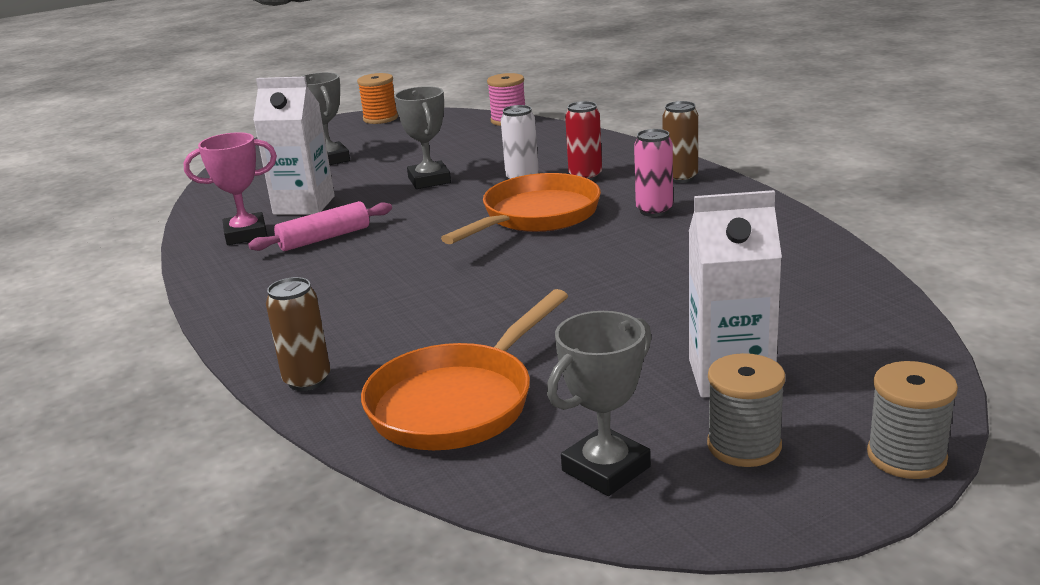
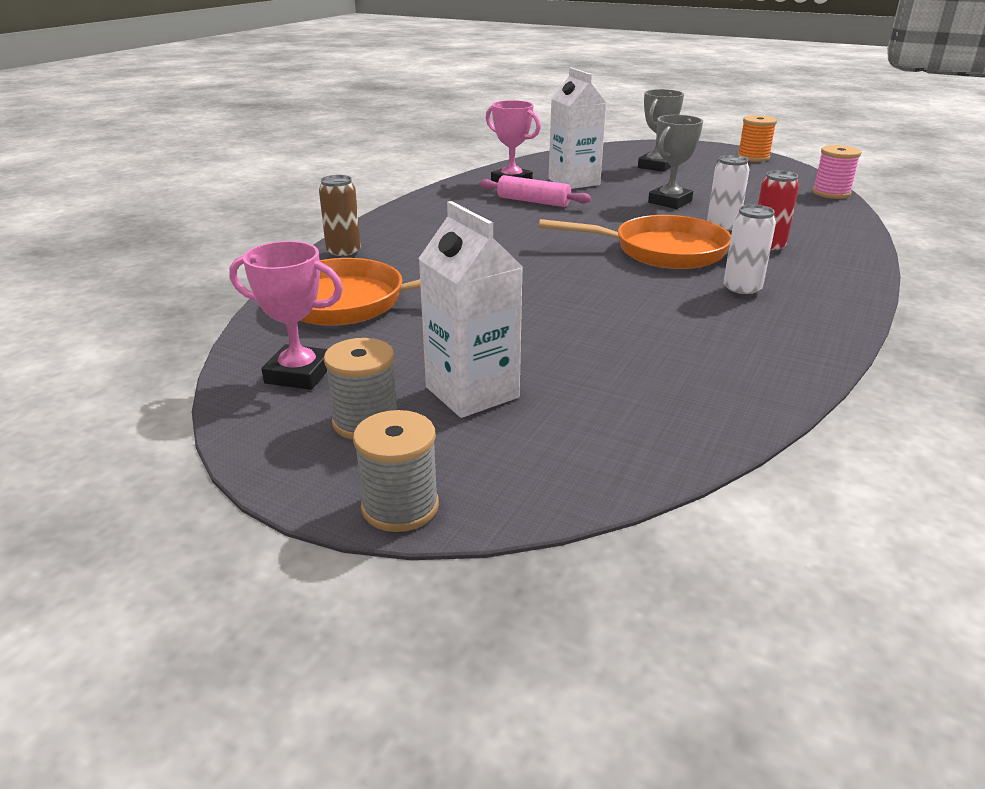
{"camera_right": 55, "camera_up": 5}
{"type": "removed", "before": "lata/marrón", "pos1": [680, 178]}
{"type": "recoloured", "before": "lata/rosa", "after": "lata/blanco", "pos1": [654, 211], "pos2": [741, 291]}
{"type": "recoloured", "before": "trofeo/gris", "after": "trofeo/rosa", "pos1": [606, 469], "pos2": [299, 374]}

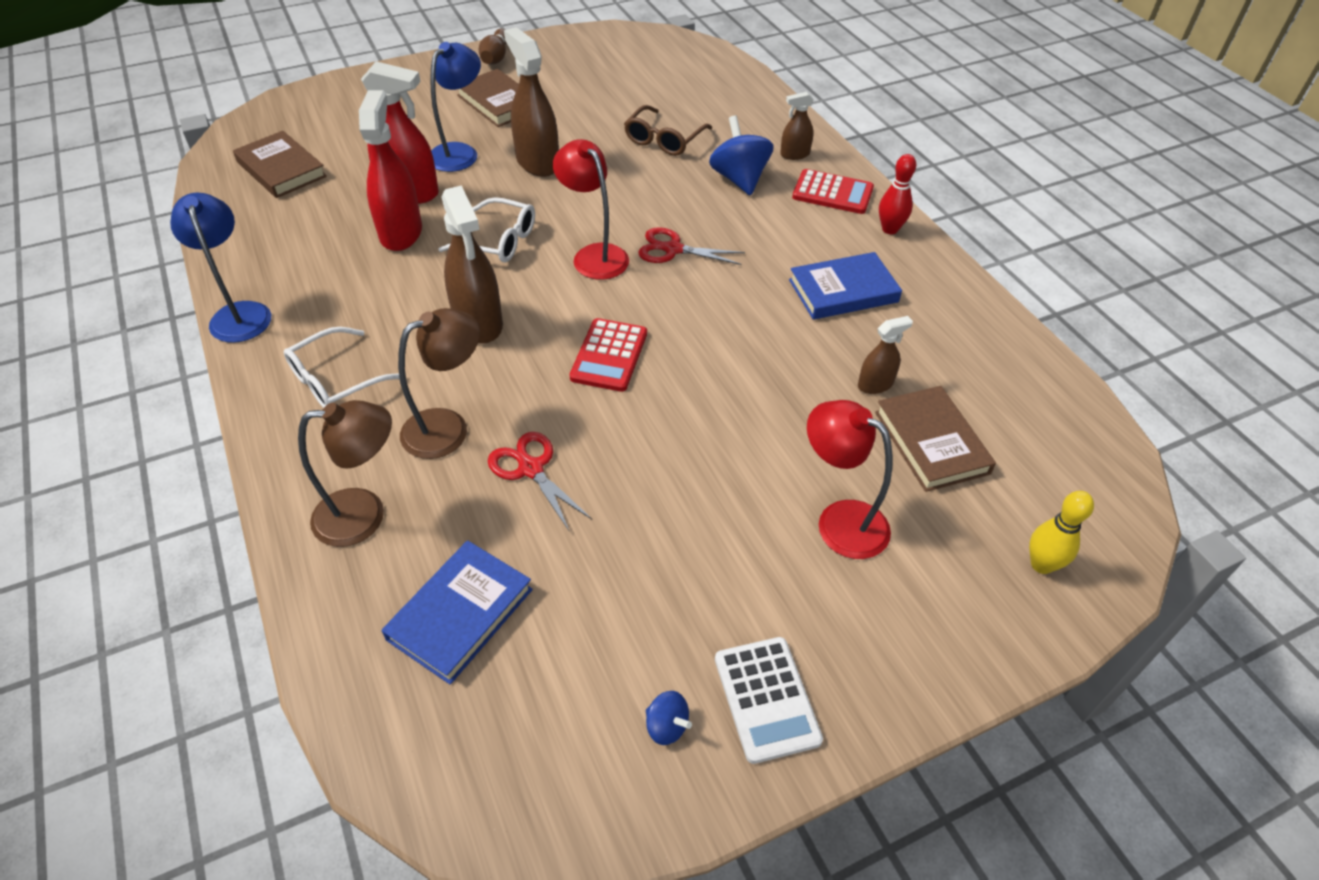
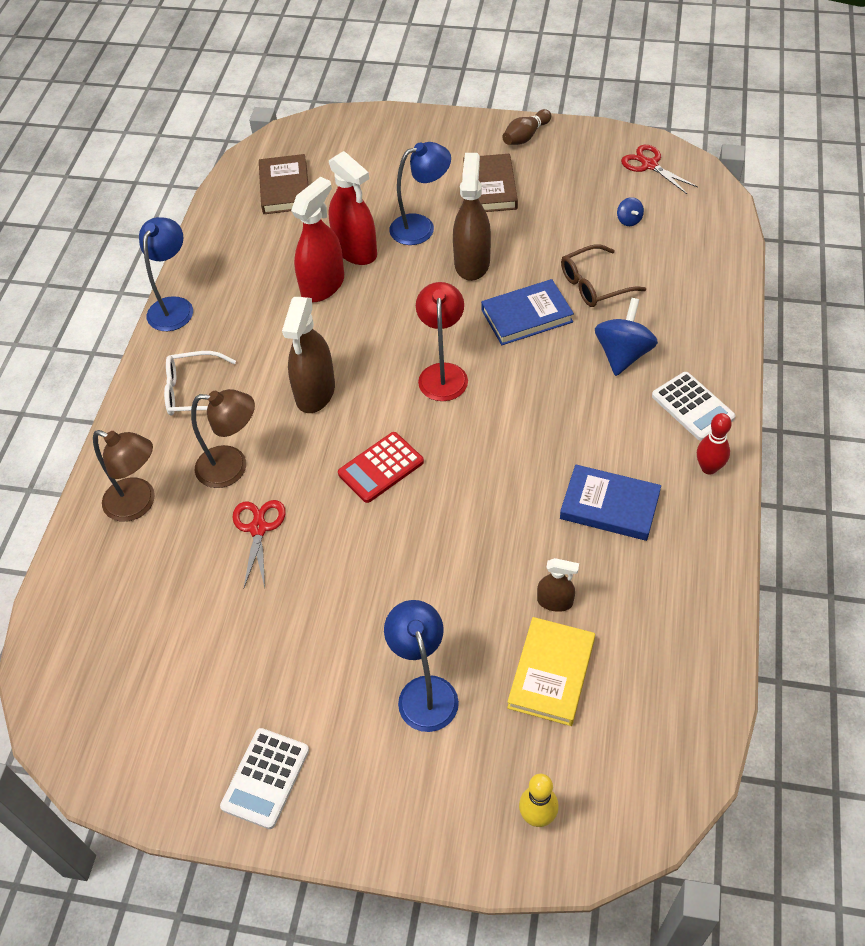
{"camera_right": 40, "camera_up": 5}
{"type": "removed", "before": "pulverizador/marrón", "pos1": [794, 154]}
{"type": "recoloured", "before": "calculadora/rojo", "after": "calculadora/blanco", "pos1": [832, 193], "pos2": [692, 407]}
{"type": "removed", "before": "gafas/blanco", "pos1": [498, 241]}
{"type": "moved", "before": "tijeras/rojo", "pos1": [672, 249], "pos2": [649, 165]}
{"type": "recoloured", "before": "libro/marrón", "after": "libro/amarillo", "pos1": [931, 442], "pos2": [551, 673]}
{"type": "recoloured", "before": "lámpara/rojo", "after": "lámpara/azul", "pos1": [839, 521], "pos2": [424, 691]}
{"type": "moved", "before": "libro/azul", "pos1": [460, 614], "pos2": [526, 316]}
{"type": "moved", "before": "peonza/azul", "pos1": [666, 726], "pos2": [629, 220]}

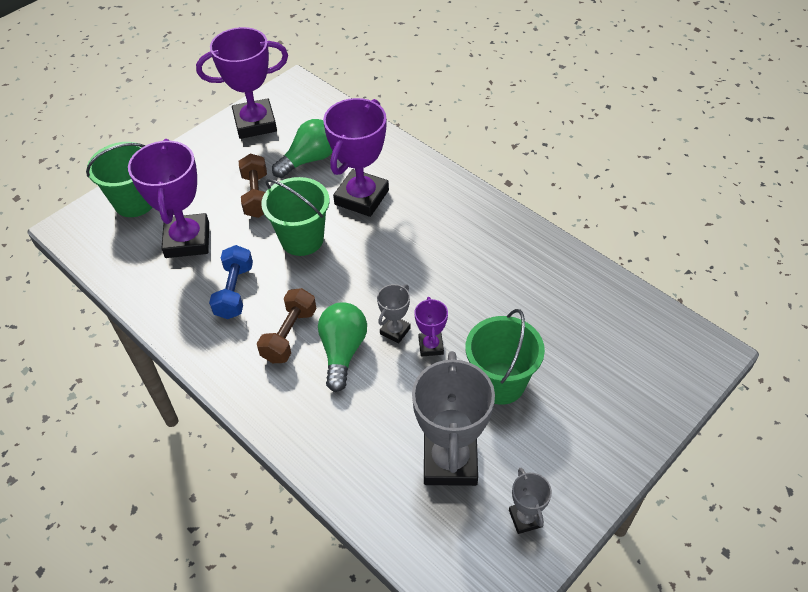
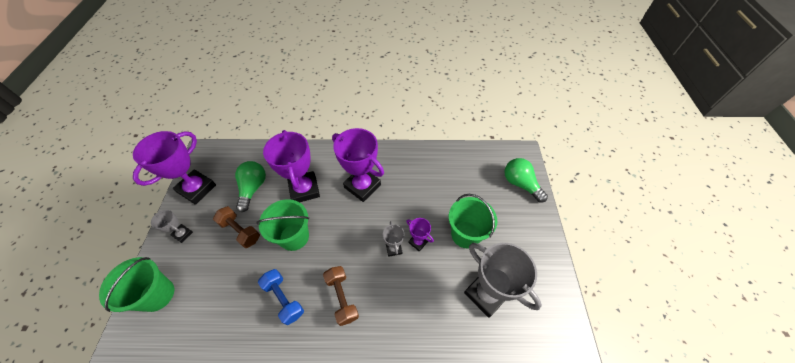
{"camera_right": -45, "camera_up": 5}
{"type": "moved", "before": "trofeo/morado", "pos1": [187, 240], "pos2": [362, 186]}
{"type": "moved", "before": "bombilla/verde", "pos1": [342, 351], "pos2": [520, 184]}
{"type": "moved", "before": "trofeo/gris", "pos1": [525, 518], "pos2": [182, 234]}

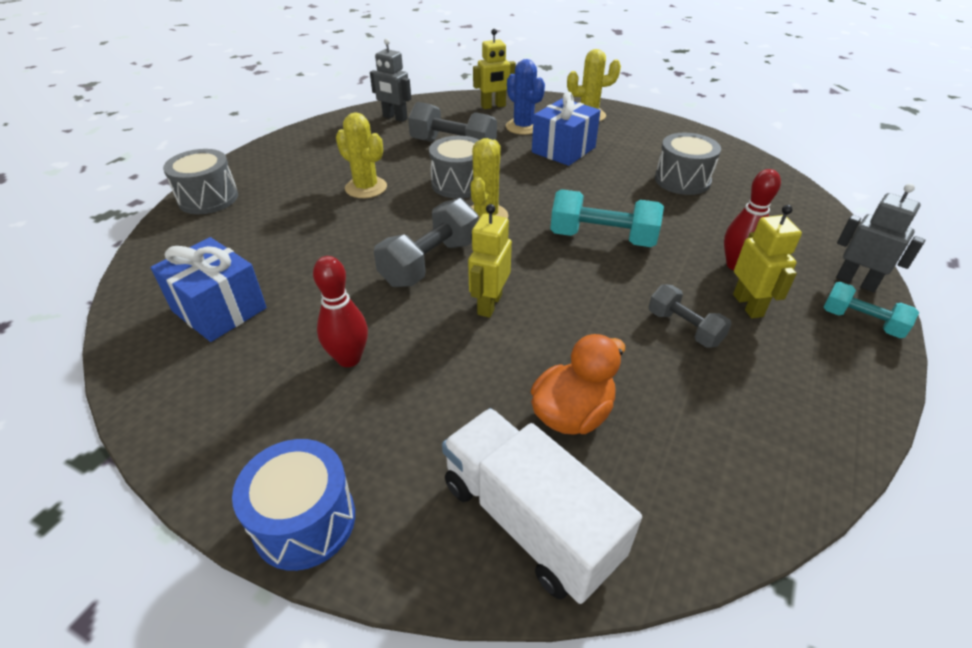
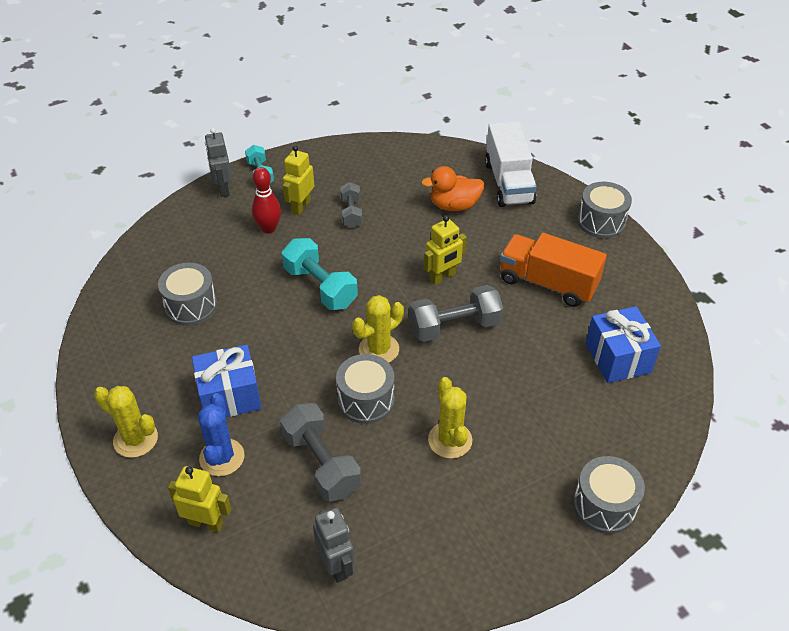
{"camera_right": -145, "camera_up": 5}
{"type": "replaced", "before": "bolo/rojo", "after": "camión/naranja", "pos1": [349, 358], "pos2": [547, 283]}
{"type": "recoloured", "before": "tambor/azul", "after": "tambor/gris", "pos1": [304, 521], "pos2": [601, 222]}

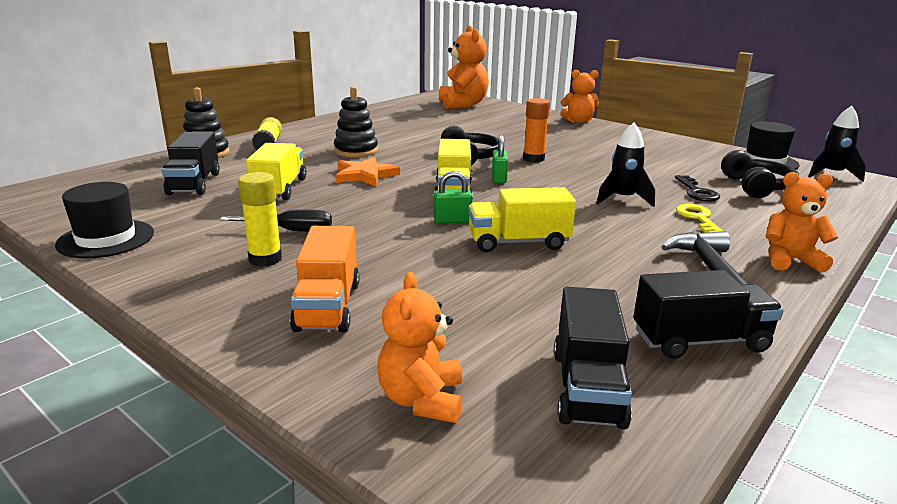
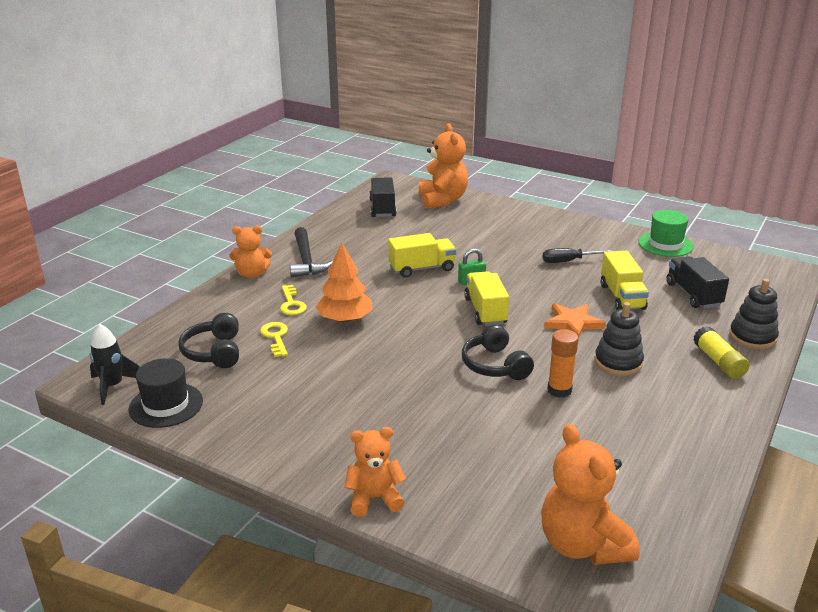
{"camera_right": 170, "camera_up": 5}
{"type": "moved", "before": "barra de pegamento/naranja", "pos1": [533, 159], "pos2": [559, 390]}
{"type": "replaced", "before": "cohete/negro", "after": "árbol/naranja", "pos1": [622, 199], "pos2": [345, 319]}
{"type": "removed", "before": "candado/verde", "pos1": [499, 178]}
{"type": "removed", "before": "barra de pegamento/amarillo", "pos1": [265, 259]}
{"type": "recoloured", "before": "llave/negro", "after": "llave/amarillo", "pos1": [697, 192], "pos2": [275, 337]}
{"type": "recoloured", "before": "sombrero/negro", "after": "sombrero/verde", "pos1": [106, 239], "pos2": [665, 244]}
{"type": "removed", "before": "camión/naranja", "pos1": [328, 306]}
{"type": "removed", "before": "camión/negro", "pos1": [700, 341]}
{"type": "resized", "before": "osito/naranja", "pos1": [421, 400], "pos2": [442, 200], "scale": 1.57}

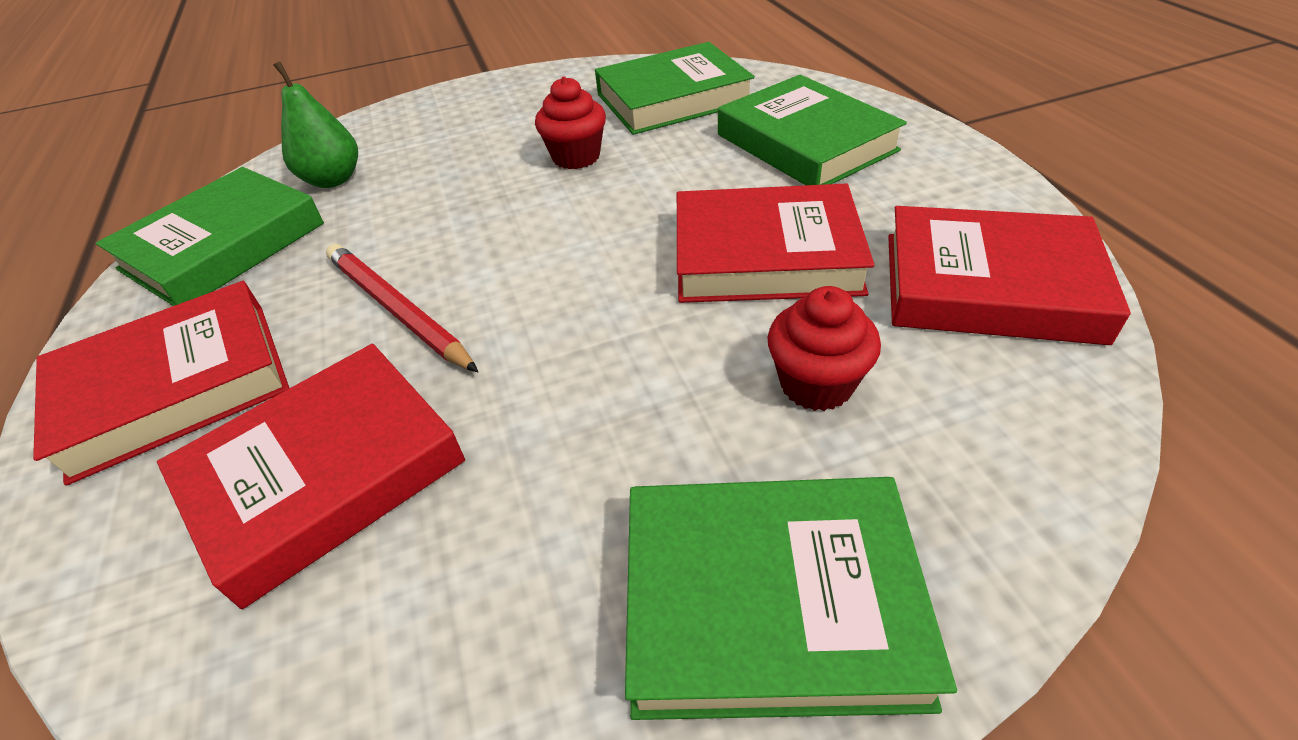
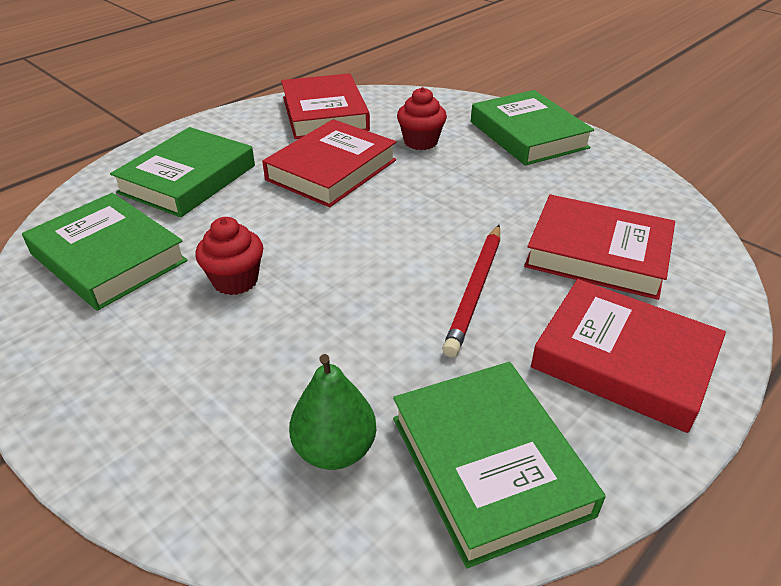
{"camera_right": -120, "camera_up": -5}
{"type": "turned", "before": "libro/verde", "pos1": [223, 246], "pos2": [489, 464], "turn": 60}
{"type": "turned", "before": "libro/rojo", "pos1": [765, 255], "pos2": [331, 170], "turn": 60}

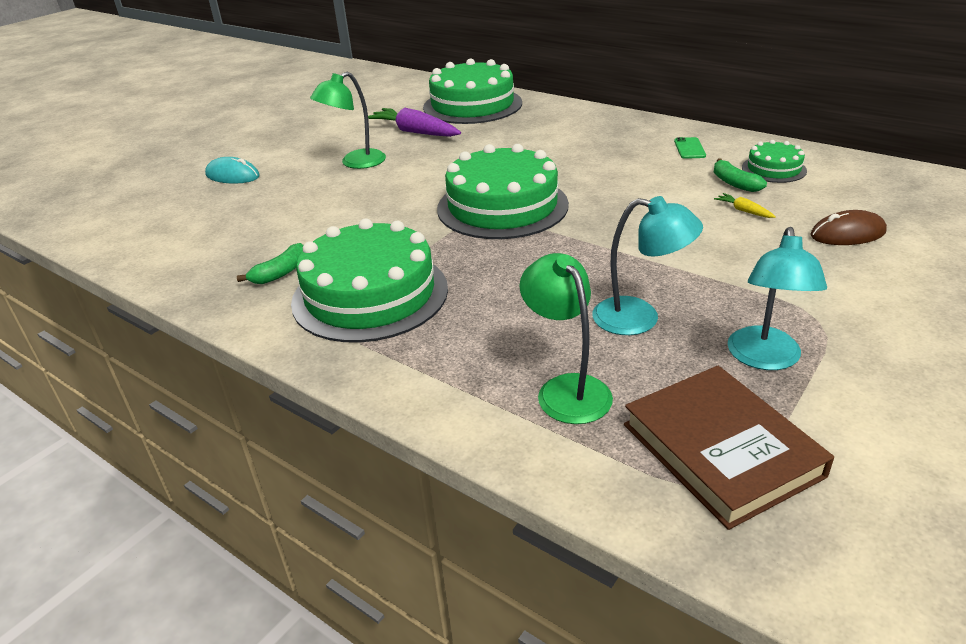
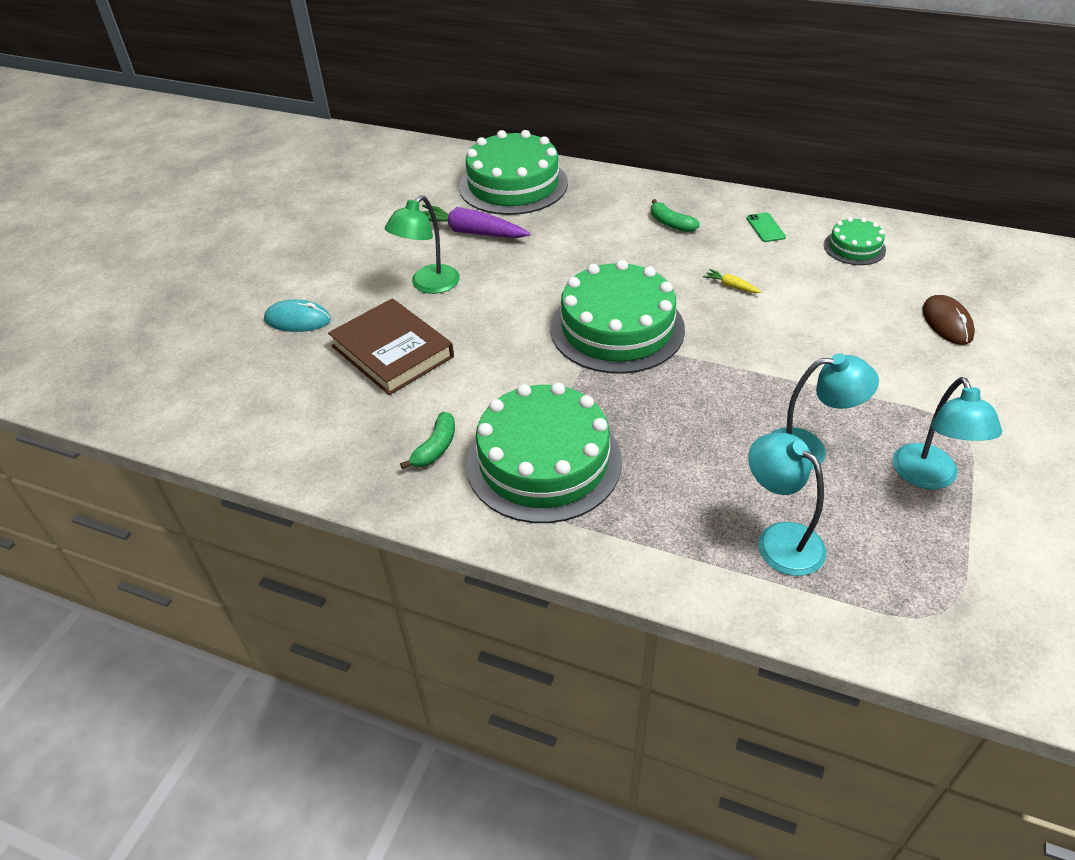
{"camera_right": -15, "camera_up": 10}
{"type": "moved", "before": "plátano/verde", "pos1": [734, 183], "pos2": [670, 223]}
{"type": "moved", "before": "zanahoria/amarillo", "pos1": [744, 211], "pos2": [731, 286]}
{"type": "turned", "before": "ratón/marrón", "pos1": [847, 234], "pos2": [947, 323], "turn": -75}
{"type": "recoloured", "before": "lámpara/verde", "after": "lámpara/turquesa", "pos1": [566, 389], "pos2": [779, 539]}
{"type": "moved", "before": "libro/marrón", "pos1": [721, 449], "pos2": [392, 351]}

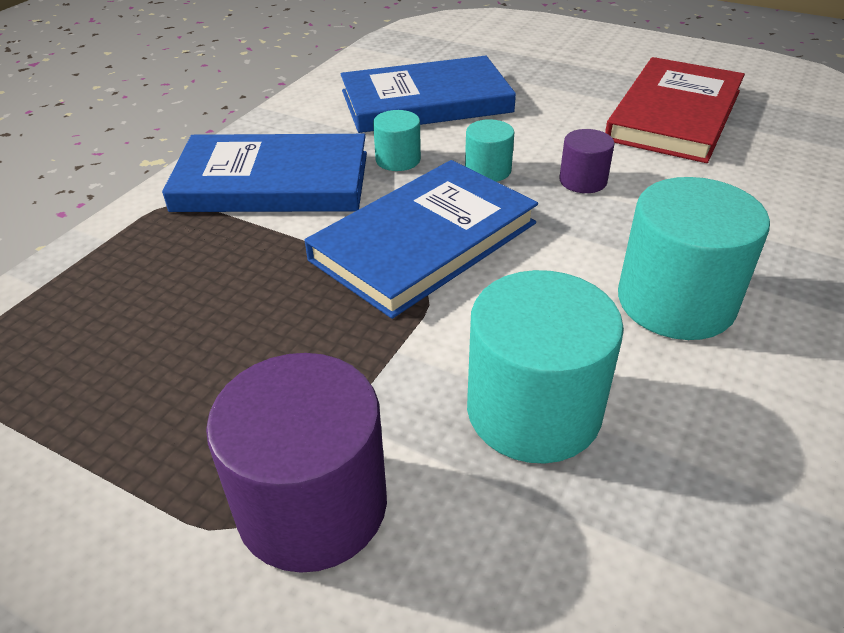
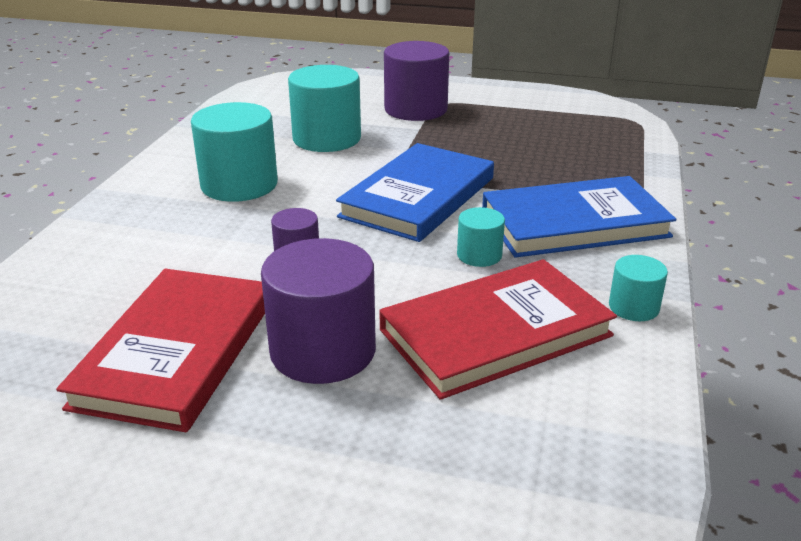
{"camera_right": 165, "camera_up": -10}
{"type": "recoloured", "before": "libro/azul", "after": "libro/rojo", "pos1": [426, 102], "pos2": [495, 333]}
{"type": "moved", "before": "cilindro/turquesa", "pos1": [488, 170], "pos2": [633, 307]}
{"type": "added", "after": "cilindro/morado", "pos2": [323, 351]}

